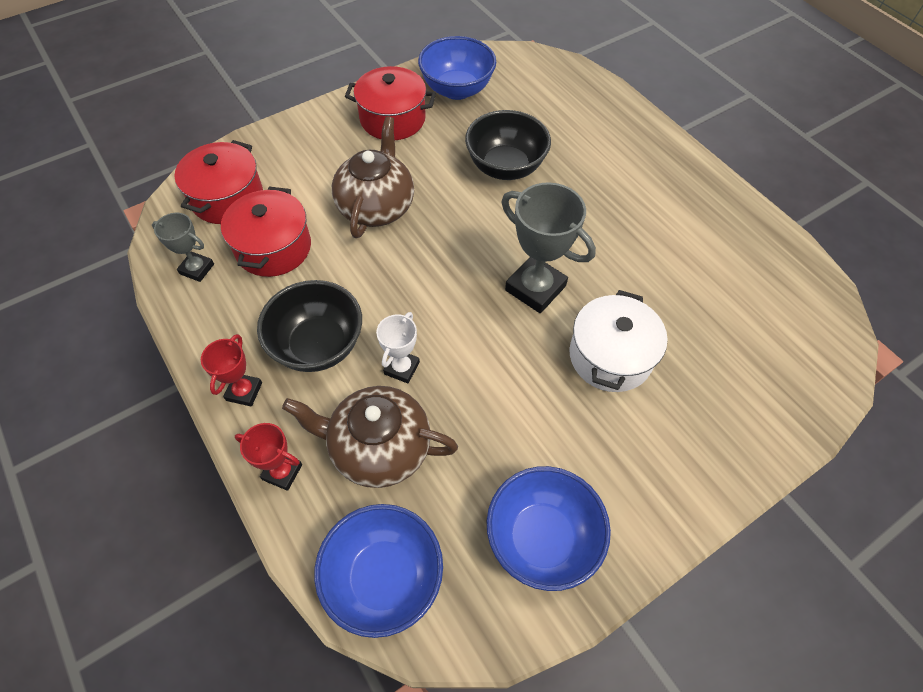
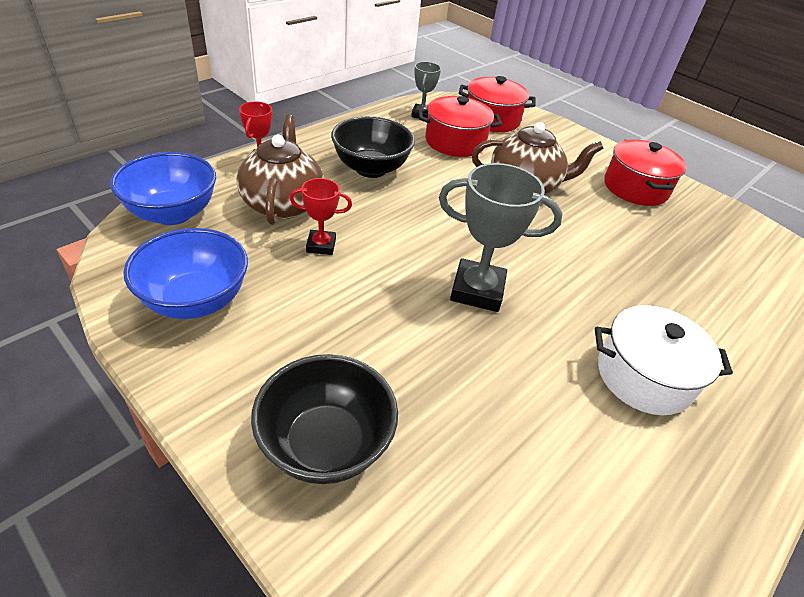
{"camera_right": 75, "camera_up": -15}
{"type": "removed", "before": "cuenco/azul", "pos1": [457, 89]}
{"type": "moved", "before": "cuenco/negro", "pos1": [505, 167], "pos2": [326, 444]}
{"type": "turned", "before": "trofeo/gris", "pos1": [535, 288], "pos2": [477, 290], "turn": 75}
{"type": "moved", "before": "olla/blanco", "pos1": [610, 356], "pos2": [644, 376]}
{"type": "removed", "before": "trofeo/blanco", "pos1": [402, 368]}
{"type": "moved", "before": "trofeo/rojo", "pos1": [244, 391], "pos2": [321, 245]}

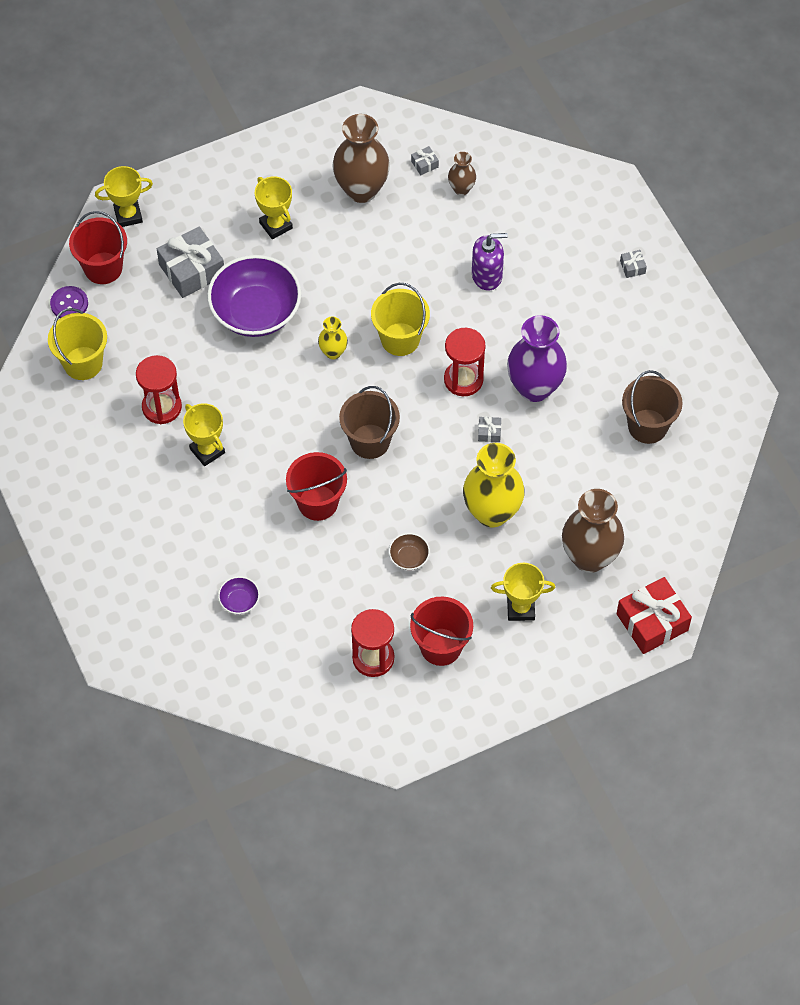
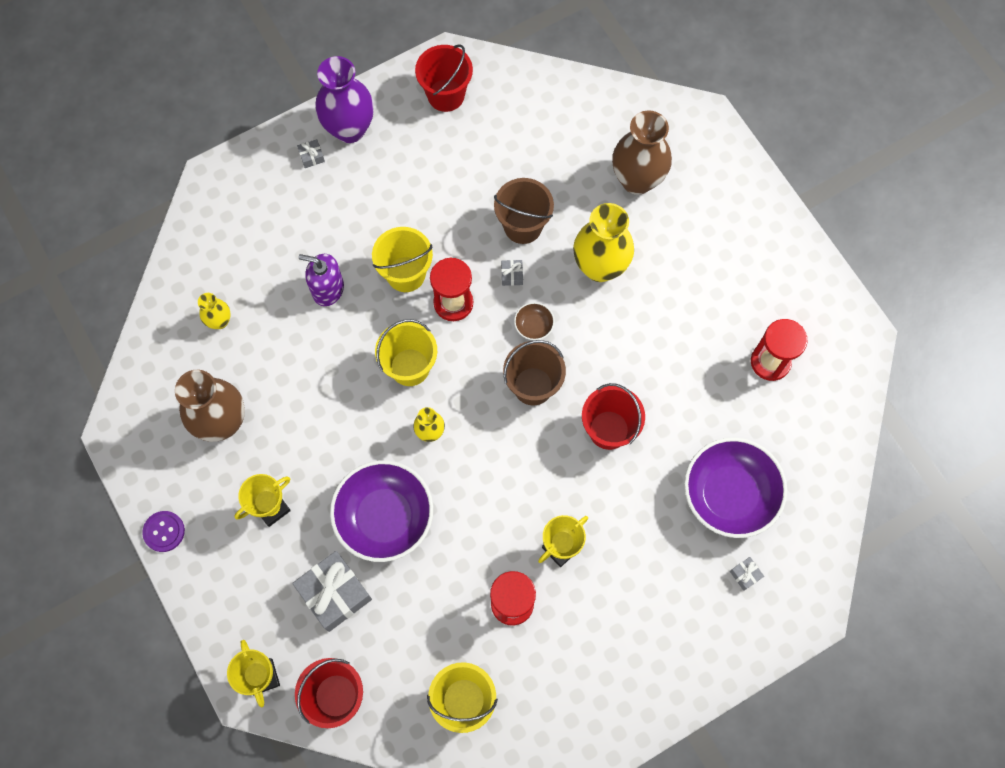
{"camera_right": -95, "camera_up": 10}
{"type": "moved", "before": "regalo/gris", "pos1": [424, 164], "pos2": [745, 574]}
{"type": "recoloured", "before": "florero/marrón", "after": "florero/amarillo", "pos1": [461, 189], "pos2": [220, 321]}
{"type": "turned", "before": "dispensador de jabón/morado", "pos1": [487, 275], "pos2": [328, 289], "turn": -60}
{"type": "moved", "before": "botón/morado", "pos1": [69, 304], "pos2": [164, 531]}
{"type": "moved", "before": "florero/morado", "pos1": [534, 387], "pos2": [349, 129]}
{"type": "moved", "before": "balde/marrón", "pos1": [647, 426], "pos2": [523, 226]}
{"type": "moved", "before": "cuenco/marrón", "pos1": [409, 557], "pos2": [534, 326]}
{"type": "removed", "before": "trofeo/amarillo", "pos1": [520, 608]}
{"type": "resized", "before": "cuenco/morado", "pos1": [239, 601], "pos2": [729, 494], "scale": 2.39}
{"type": "removed", "before": "regalo/rojo", "pos1": [652, 622]}
{"type": "moved", "before": "balde/rojo", "pos1": [440, 646], "pos2": [446, 95]}
{"type": "added", "after": "balde/amarillo", "pos2": [406, 274]}

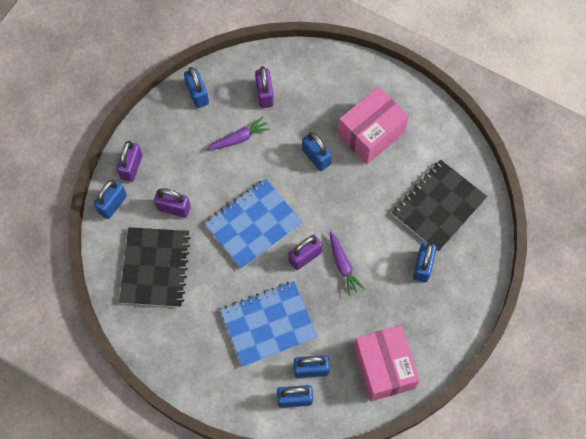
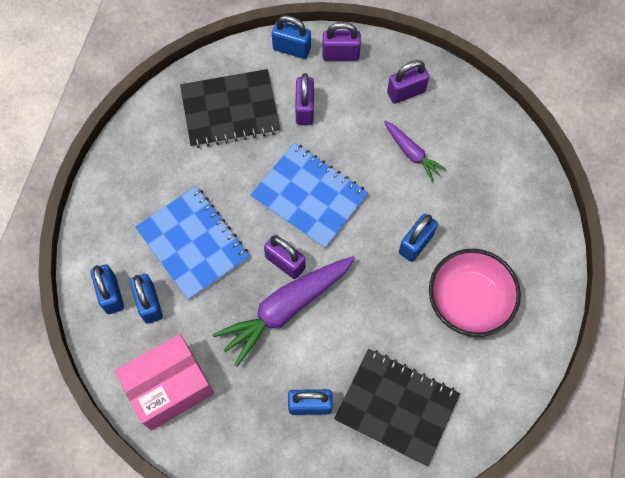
{"camera_right": 75, "camera_up": 0}
{"type": "moved", "before": "candado/morado", "pos1": [264, 94], "pos2": [406, 92]}
{"type": "removed", "before": "candado/azul", "pos1": [197, 94]}
{"type": "replaced", "before": "caja/rosa", "after": "cuenco/rosa", "pos1": [371, 133], "pos2": [469, 300]}
{"type": "resized", "before": "zanahoria/morado", "pos1": [343, 266], "pos2": [285, 309], "scale": 1.87}

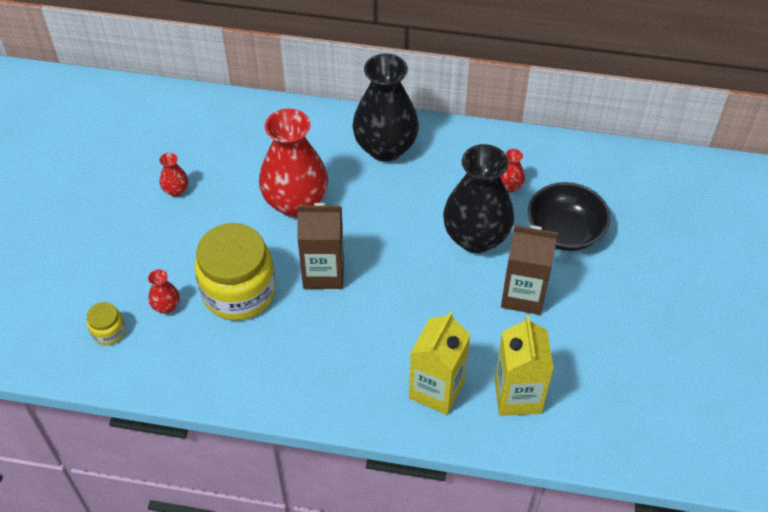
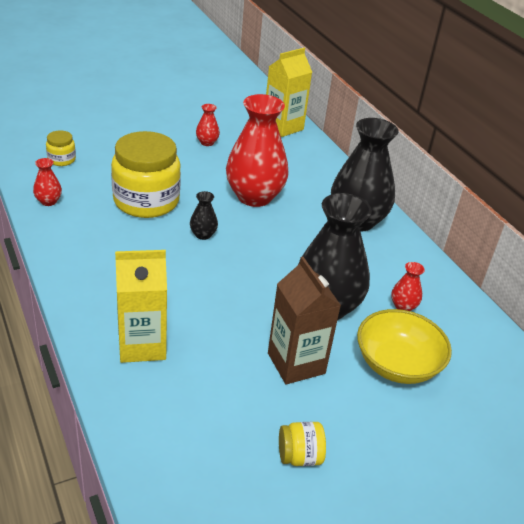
{"camera_right": 50, "camera_up": -15}
{"type": "recoloured", "before": "cuenco/negro", "after": "cuenco/amarillo", "pos1": [564, 231], "pos2": [397, 364]}
{"type": "replaced", "before": "cartón de leche/marrón", "after": "florero/negro", "pos1": [323, 272], "pos2": [203, 235]}
{"type": "moved", "before": "florero/rojo", "pos1": [166, 306], "pos2": [48, 201]}
{"type": "moved", "before": "cartón de leche/amarillo", "pos1": [517, 396], "pos2": [283, 127]}
{"type": "added", "after": "tarro/amarillo", "pos2": [299, 456]}

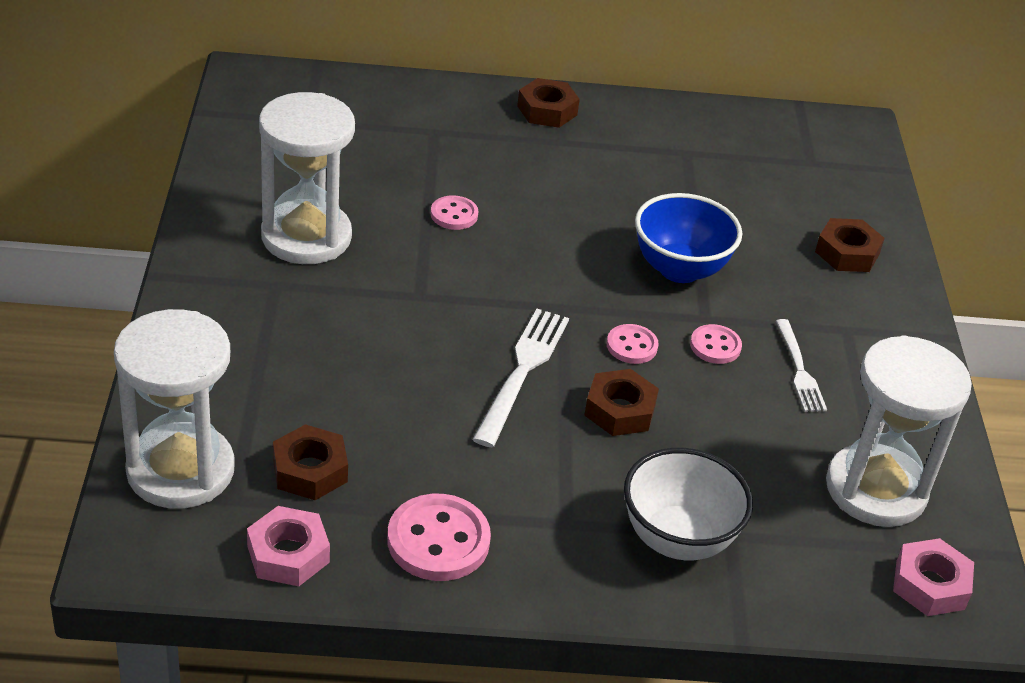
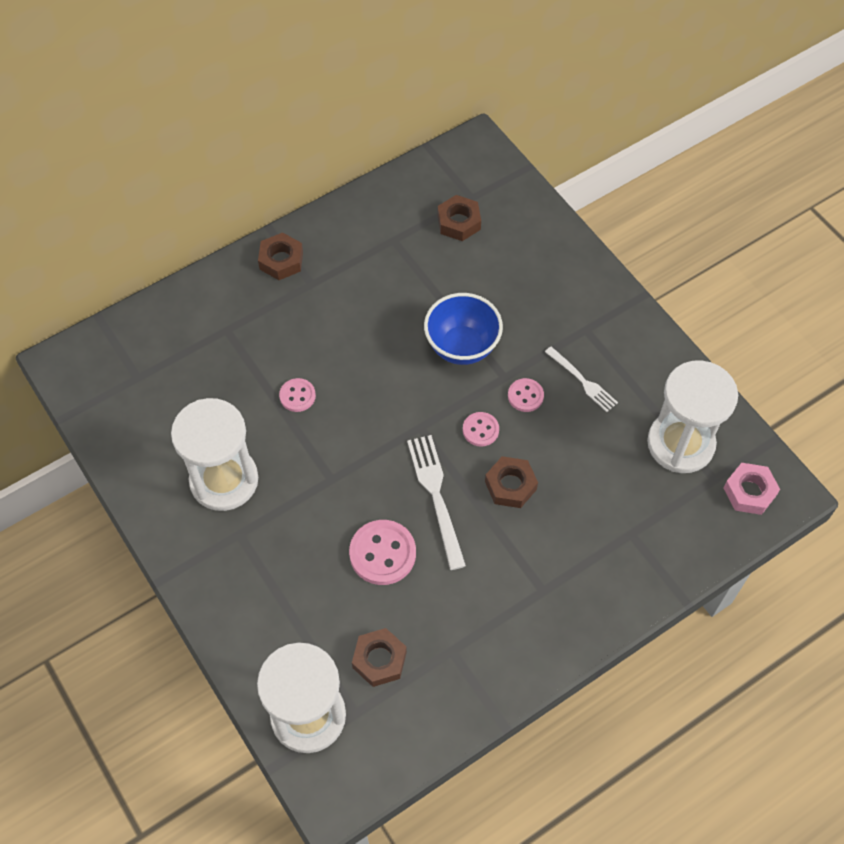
{"camera_right": -30, "camera_up": 20}
{"type": "moved", "before": "tuerca/marrón", "pos1": [847, 253], "pos2": [459, 222]}
{"type": "removed", "before": "cuenco/blanco", "pos1": [677, 539]}
{"type": "moved", "before": "botón/rosa", "pos1": [438, 541], "pos2": [382, 553]}
{"type": "removed", "before": "tuerca/rosa", "pos1": [288, 554]}

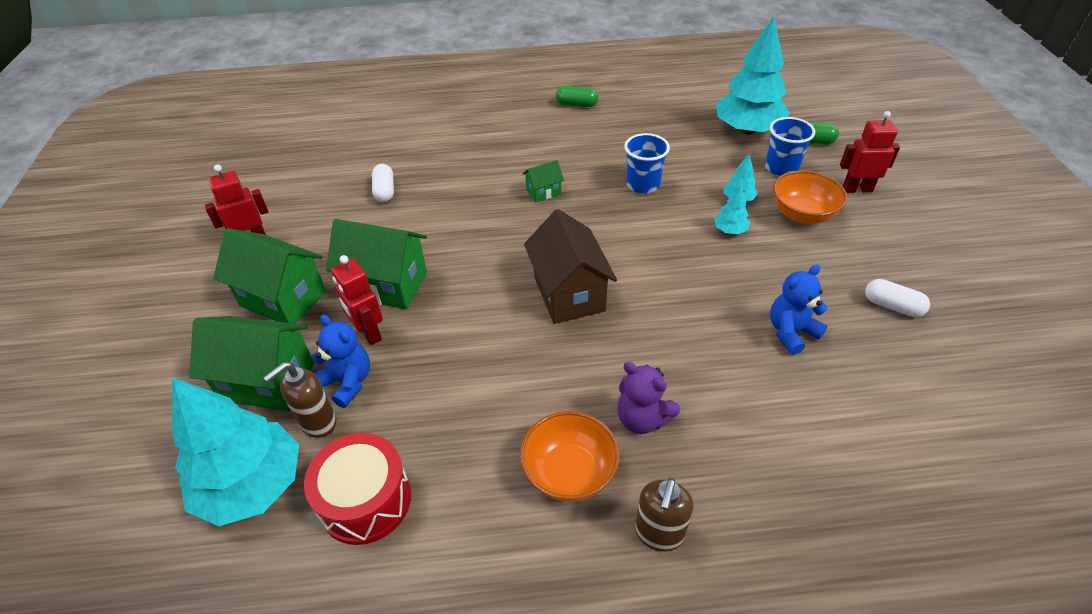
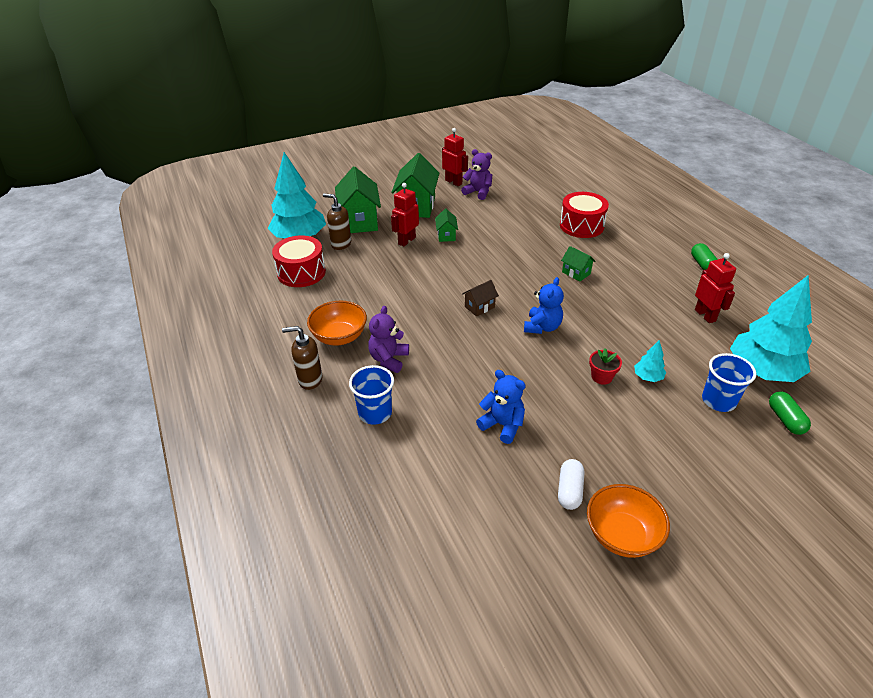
{"camera_right": 70, "camera_up": -5}
{"type": "moved", "before": "robot/rojo", "pos1": [857, 189], "pos2": [705, 315]}
{"type": "moved", "before": "vaso/azul", "pos1": [643, 185], "pos2": [375, 413]}
{"type": "removed", "before": "cápsula/blanco", "pos1": [385, 191]}
{"type": "moved", "before": "cuenco/naranja", "pos1": [802, 214], "pos2": [621, 535]}
{"type": "replaced", "before": "árbol/turquesa", "after": "maceta/rojo", "pos1": [730, 230], "pos2": [601, 377]}
{"type": "resized", "before": "casa/marrón", "pos1": [569, 294], "pos2": [479, 307], "scale": 0.49}
{"type": "resized", "before": "casa/verde", "pos1": [387, 285], "pos2": [446, 235], "scale": 0.49}
{"type": "moved", "before": "osito/azul", "pos1": [348, 382], "pos2": [542, 327]}
{"type": "added", "after": "osito/morado", "pos2": [478, 192]}
{"type": "added", "after": "tambor/rojo", "pos2": [581, 226]}

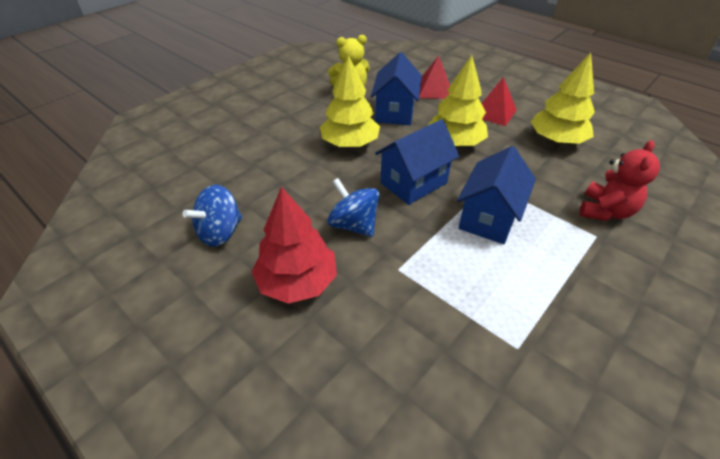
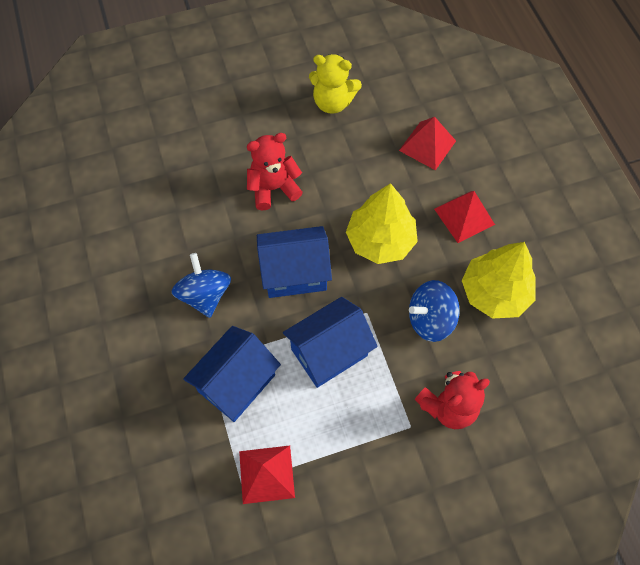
{"camera_right": 30, "camera_up": 20}
{"type": "moved", "before": "casa/azul", "pos1": [395, 112], "pos2": [237, 383]}
{"type": "replaced", "before": "árbol/amarillo", "after": "osito/rojo", "pos1": [350, 143], "pos2": [273, 188]}
{"type": "moved", "before": "peonza/azul", "pos1": [220, 232], "pos2": [430, 319]}
{"type": "removed", "before": "árbol/rojo", "pos1": [297, 281]}
{"type": "added", "after": "pirámide/rojo", "pos2": [266, 474]}

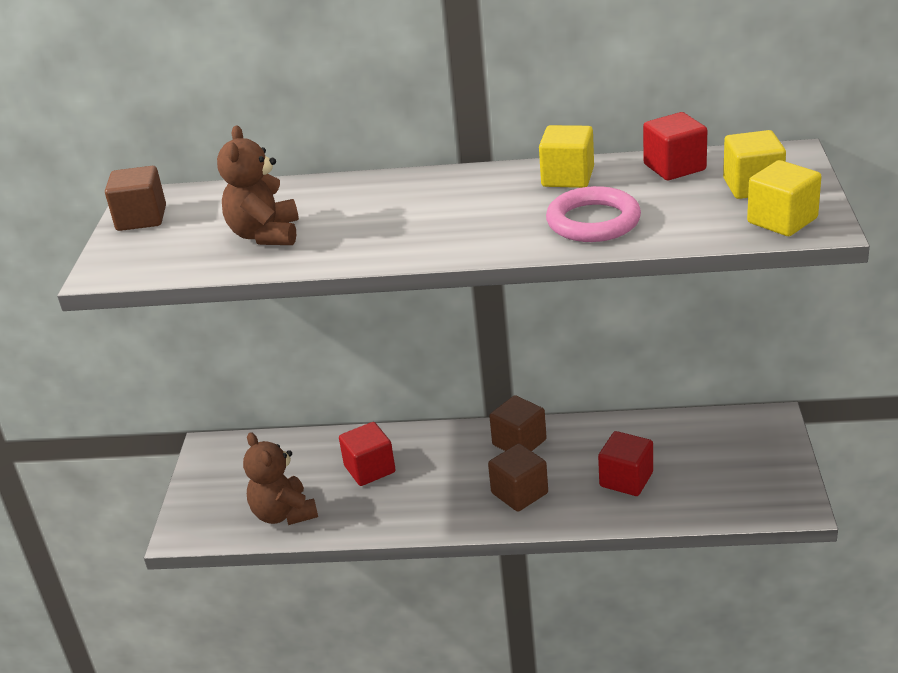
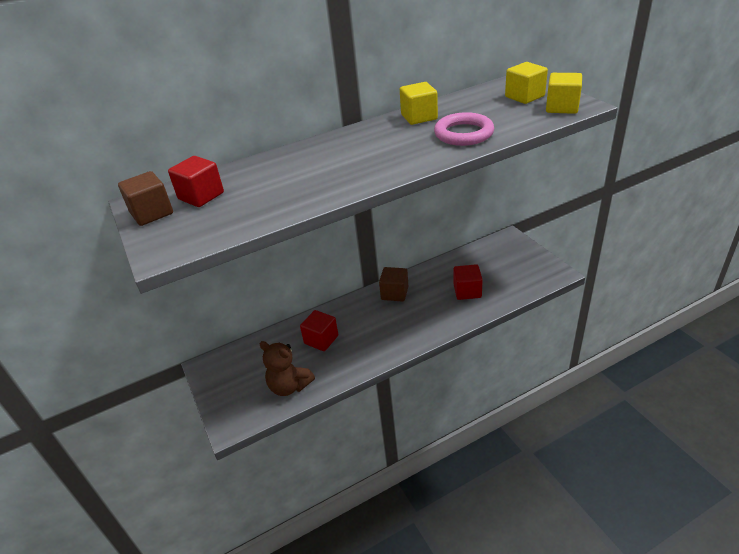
{"camera_right": -30, "camera_up": 5}
{"type": "moved", "before": "cubo/rojo", "pos1": [674, 167], "pos2": [201, 196]}
{"type": "removed", "before": "osito/marrón", "pos1": [265, 235]}
{"type": "removed", "before": "cubo/marrón", "pos1": [519, 493]}

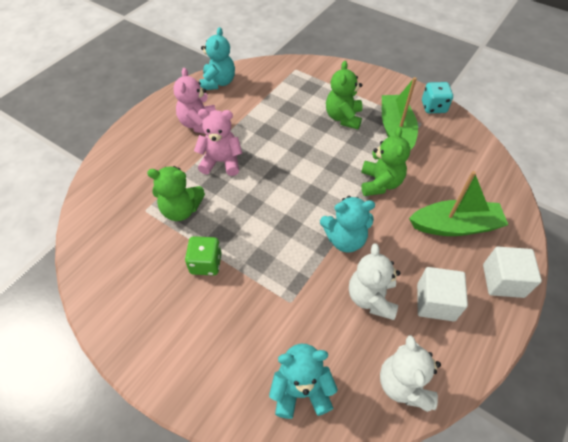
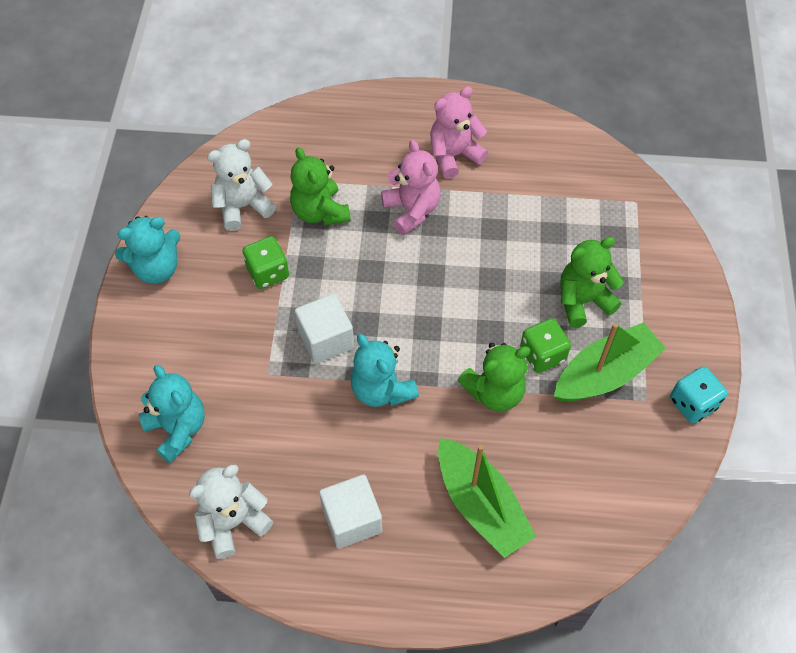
{"camera_right": 60, "camera_up": 5}
{"type": "moved", "before": "osito/turquesa", "pos1": [218, 82], "pos2": [156, 268]}
{"type": "moved", "before": "osito/blanco", "pos1": [371, 298], "pos2": [243, 206]}
{"type": "moved", "before": "cubo/blanco", "pos1": [503, 280], "pos2": [326, 339]}
{"type": "added", "after": "dado/verde", "pos2": [542, 354]}

